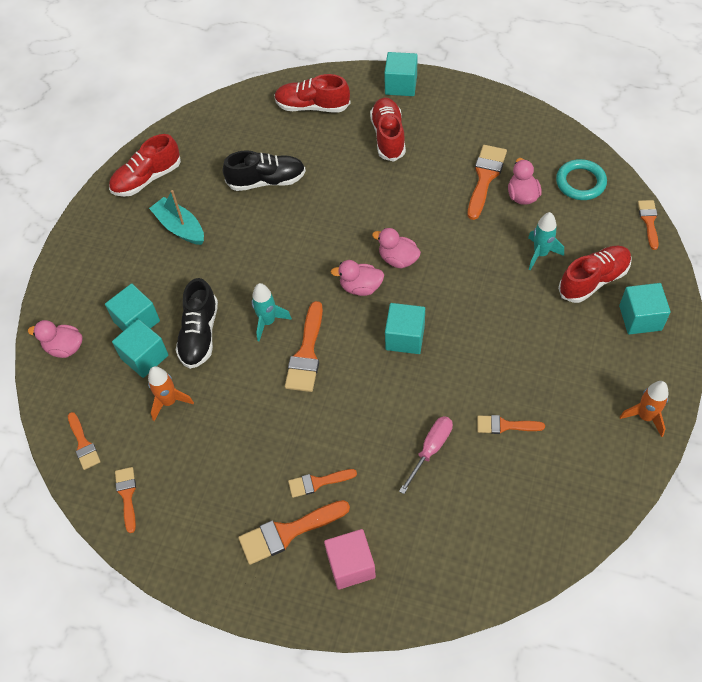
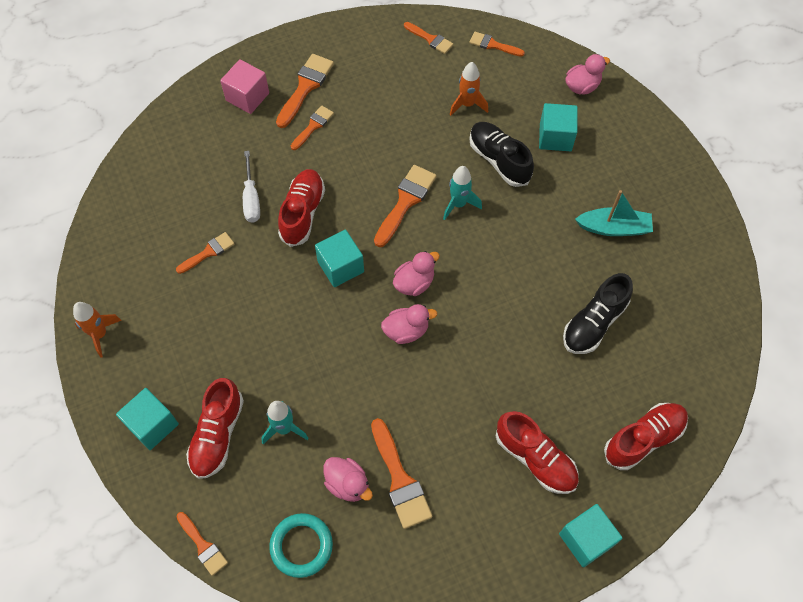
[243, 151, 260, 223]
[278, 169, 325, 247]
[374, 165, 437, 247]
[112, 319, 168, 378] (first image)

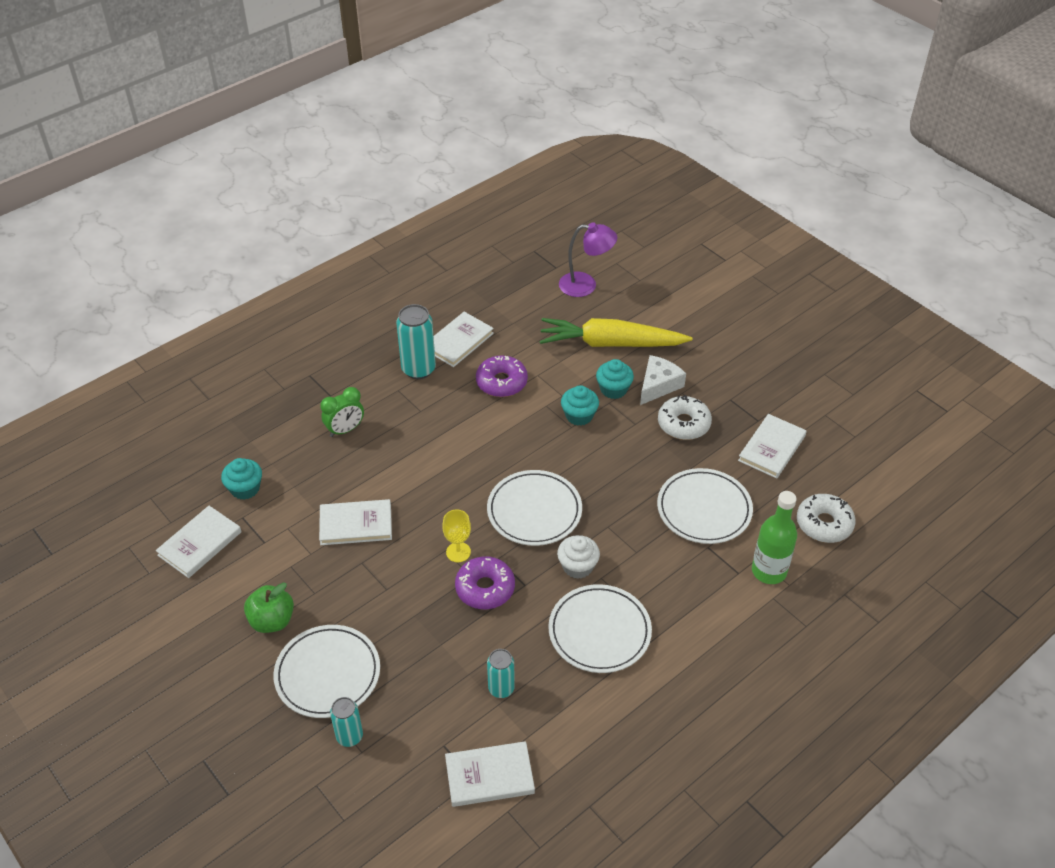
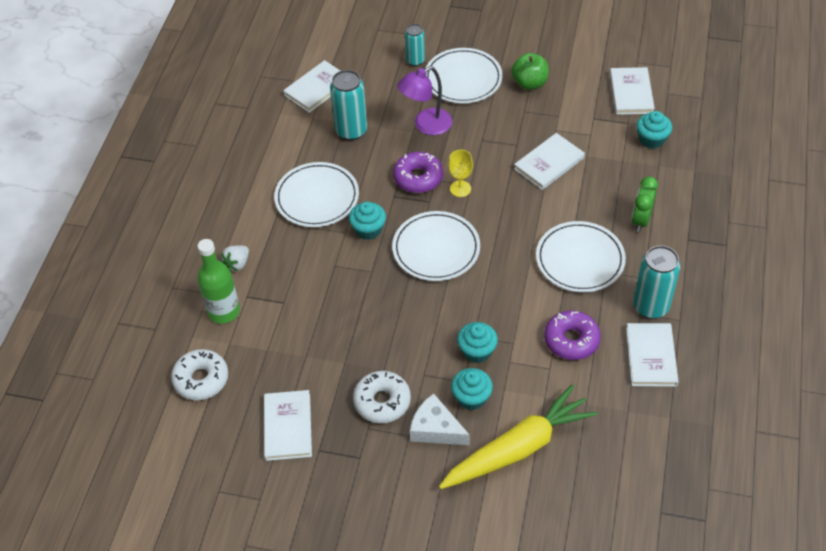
[222, 245, 249, 271]
[330, 70, 367, 141]
[349, 202, 386, 240]
[397, 66, 452, 135]
[410, 393, 470, 445]
[536, 221, 626, 292]

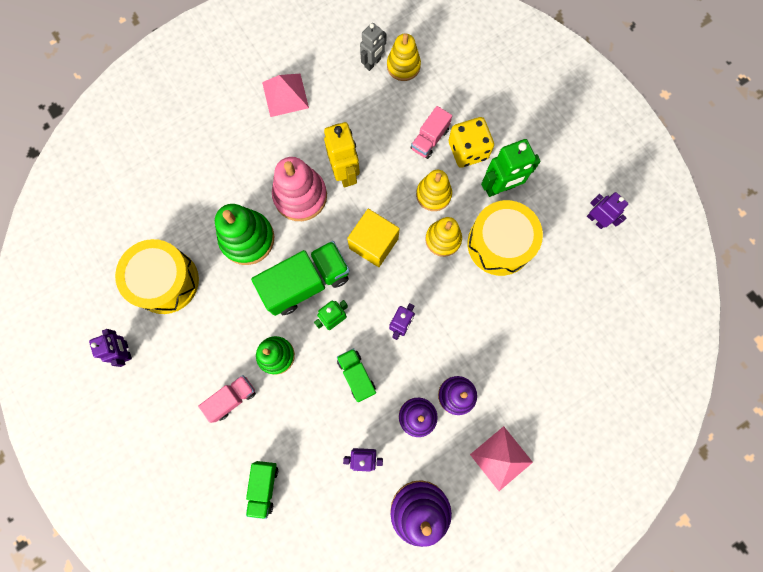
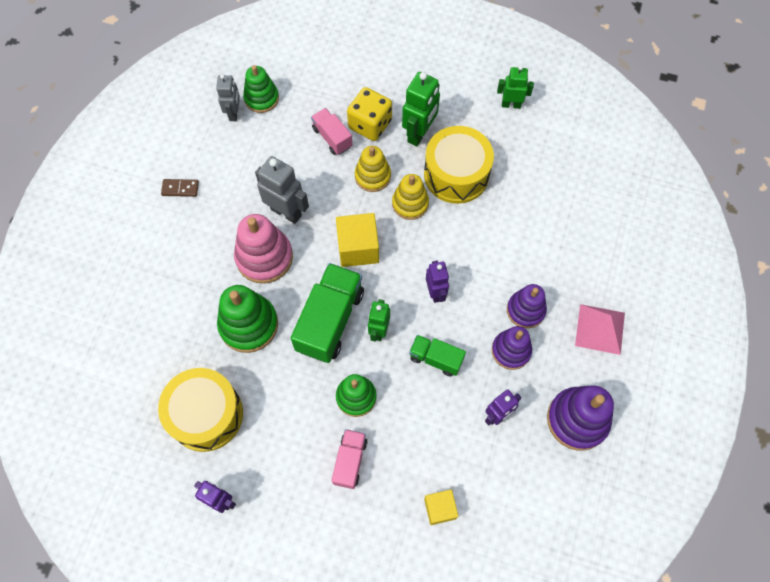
[161, 179, 199, 197]
[243, 65, 279, 113]
[255, 156, 309, 224]
[311, 108, 352, 155]
[424, 489, 458, 525]
[497, 65, 534, 109]

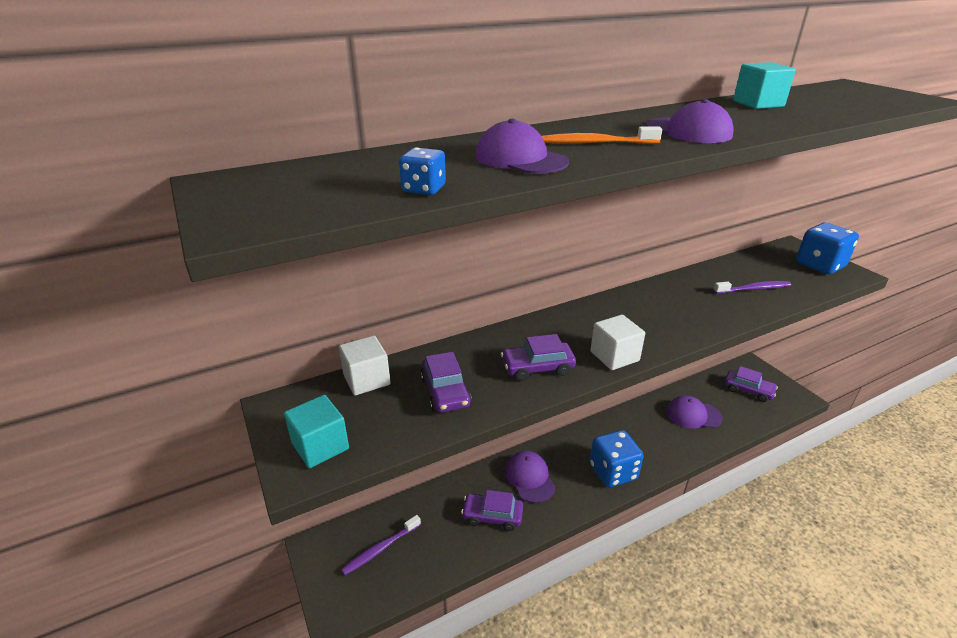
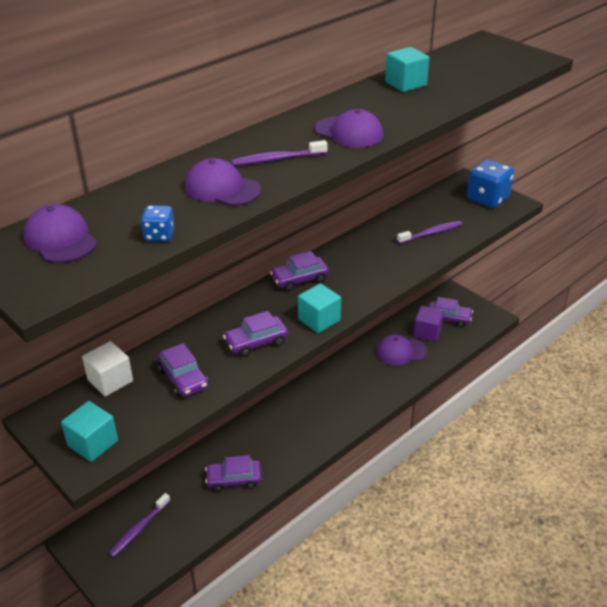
[24, 204, 97, 263]
[232, 140, 328, 166]
[270, 251, 329, 291]
[298, 283, 341, 333]
[414, 306, 444, 342]
[590, 430, 644, 488] (first image)

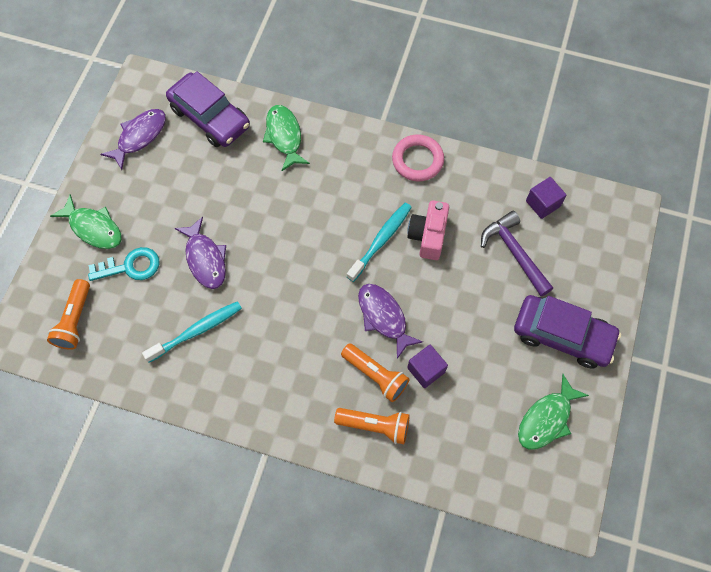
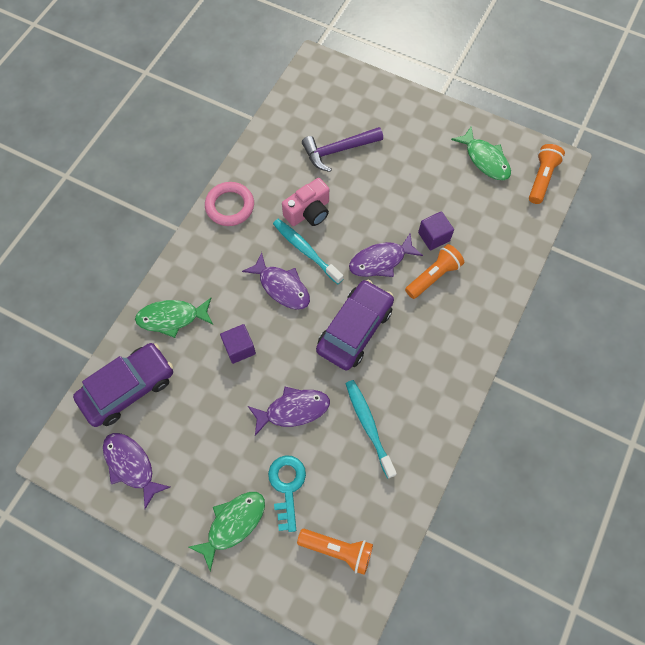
[220, 324, 256, 364]
[242, 252, 310, 310]
[282, 178, 329, 226]
[316, 280, 394, 370]
[529, 144, 565, 204]

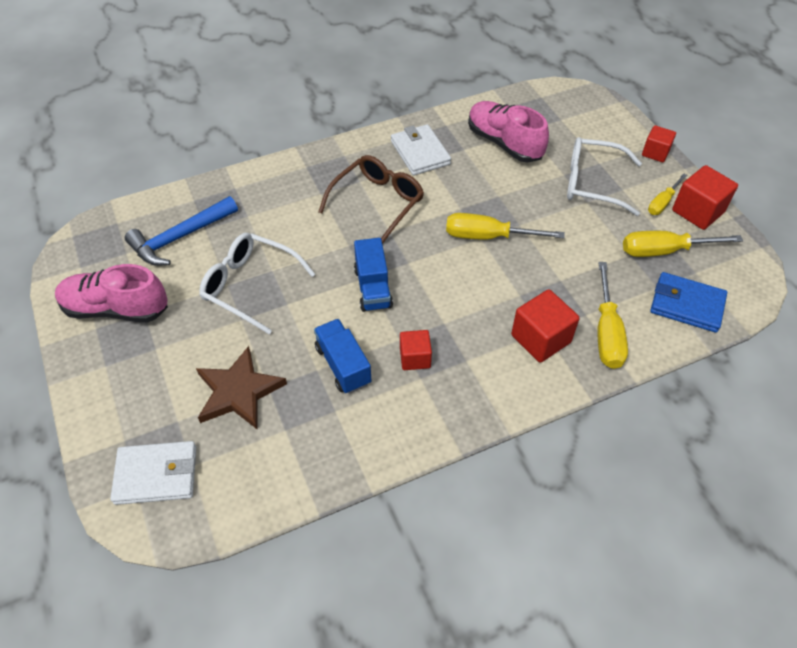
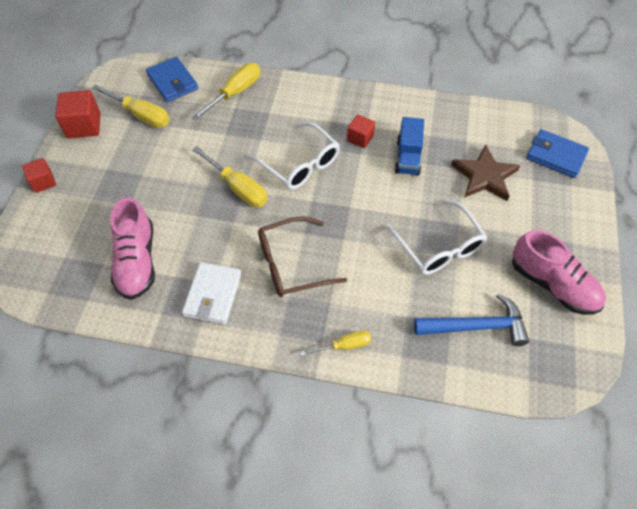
[249, 122, 340, 190]
[300, 330, 371, 356]
[526, 129, 589, 178]
[354, 238, 393, 312] (first image)
[511, 289, 579, 363] (first image)

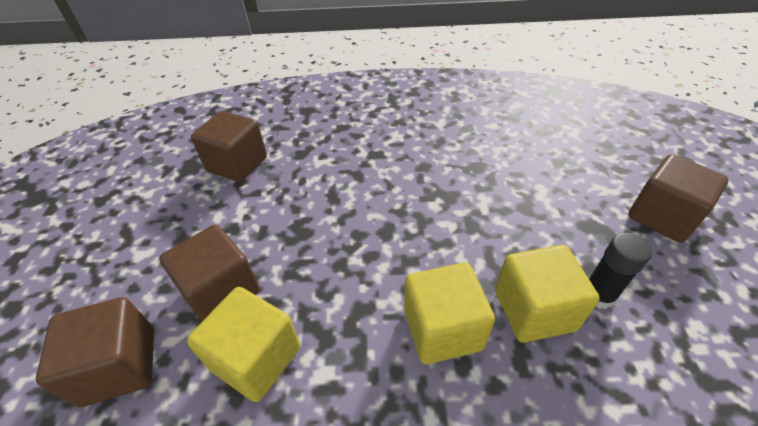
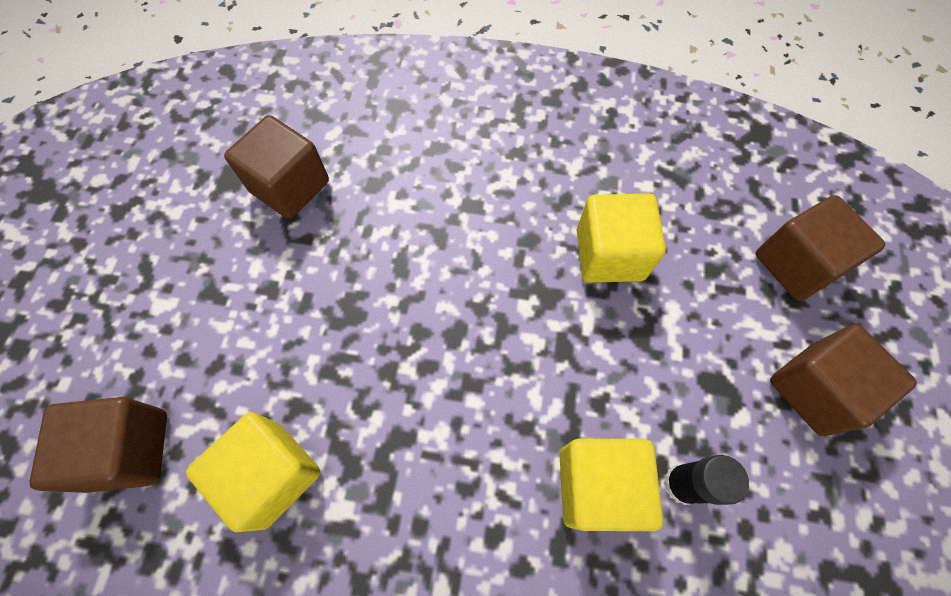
[577, 194, 666, 283]
[756, 195, 885, 301]

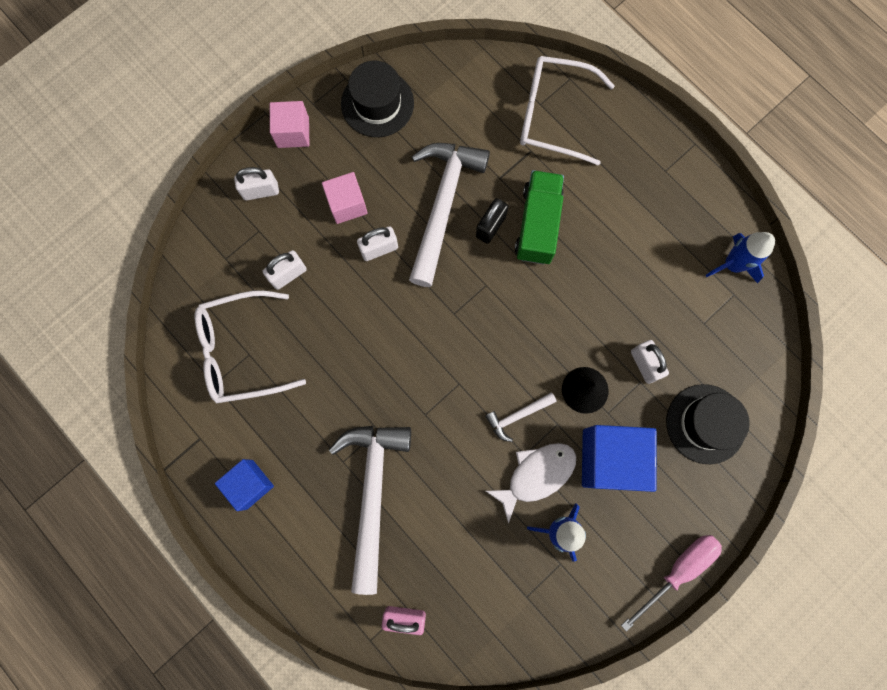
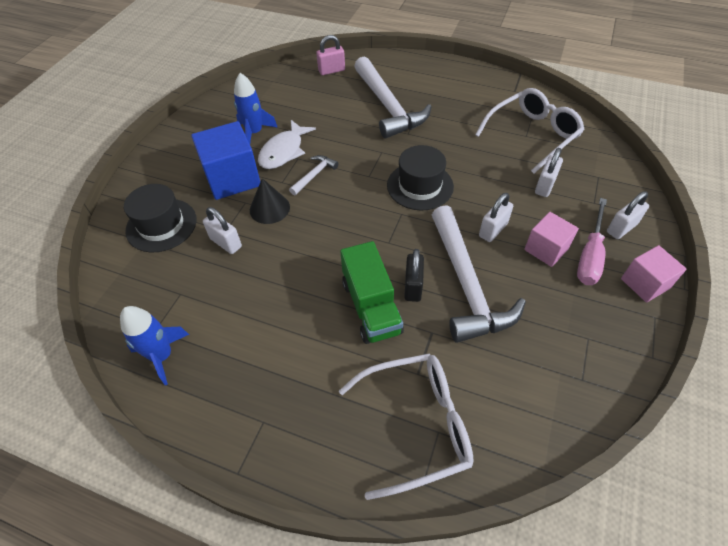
[387, 145, 454, 210]
[577, 198, 607, 285]
[215, 459, 274, 511] (first image)

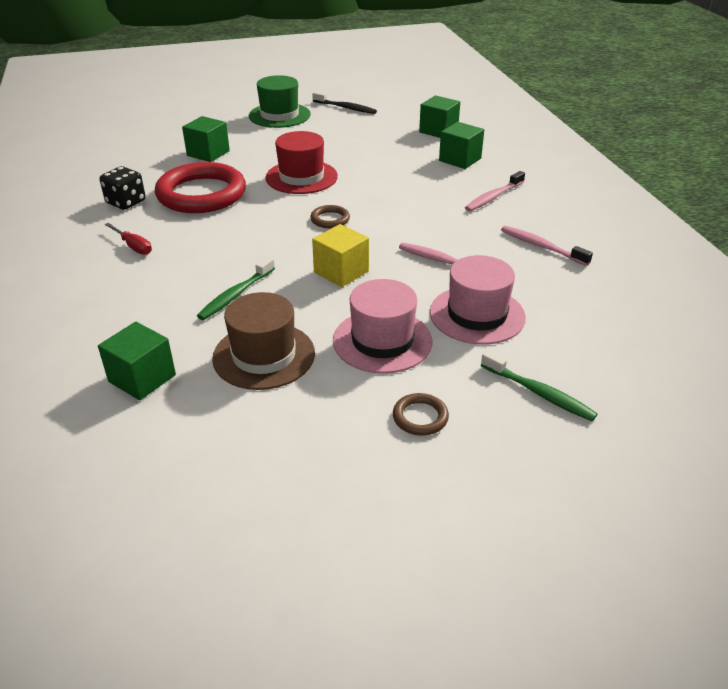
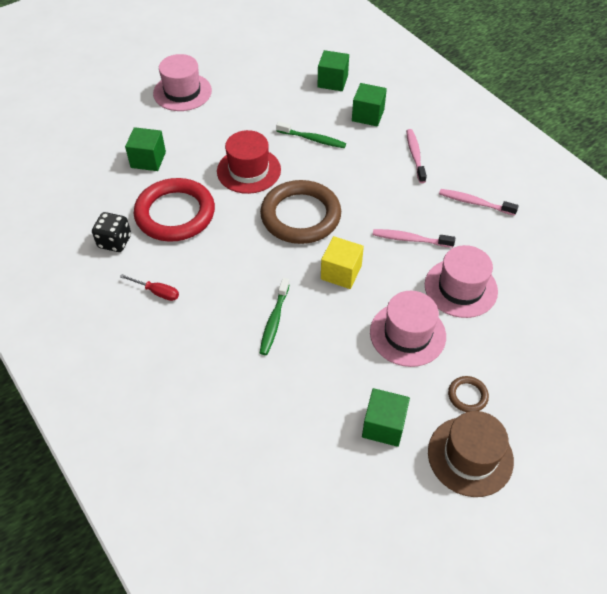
[153, 54, 212, 111]
[260, 180, 341, 244]
[276, 122, 346, 148]
[362, 388, 410, 447]
[406, 129, 427, 183]
[428, 411, 514, 497]
[312, 92, 377, 114] (first image)

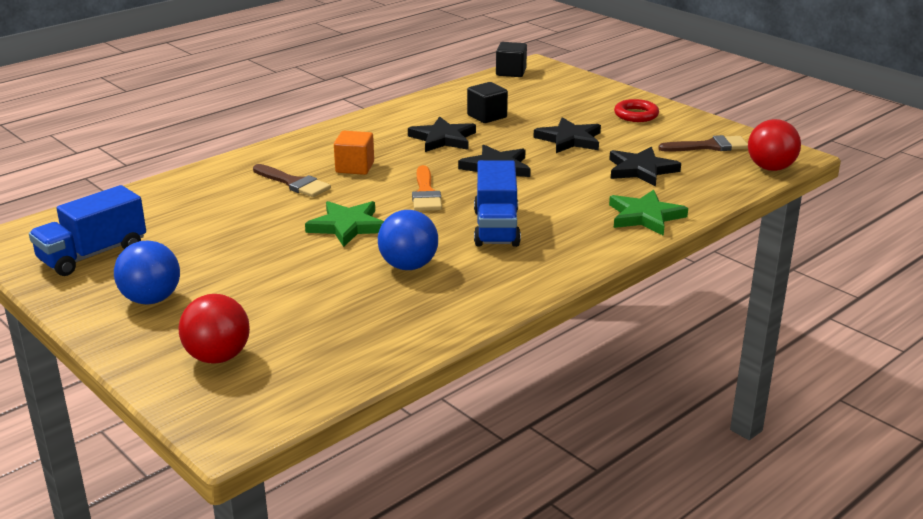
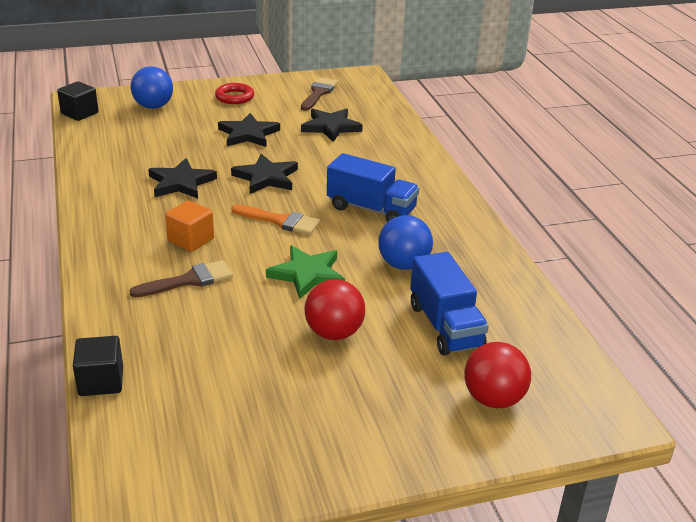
[73, 336, 123, 396]
[131, 66, 173, 109]
[305, 279, 365, 340]
[410, 252, 489, 356]
[609, 190, 688, 236] (first image)

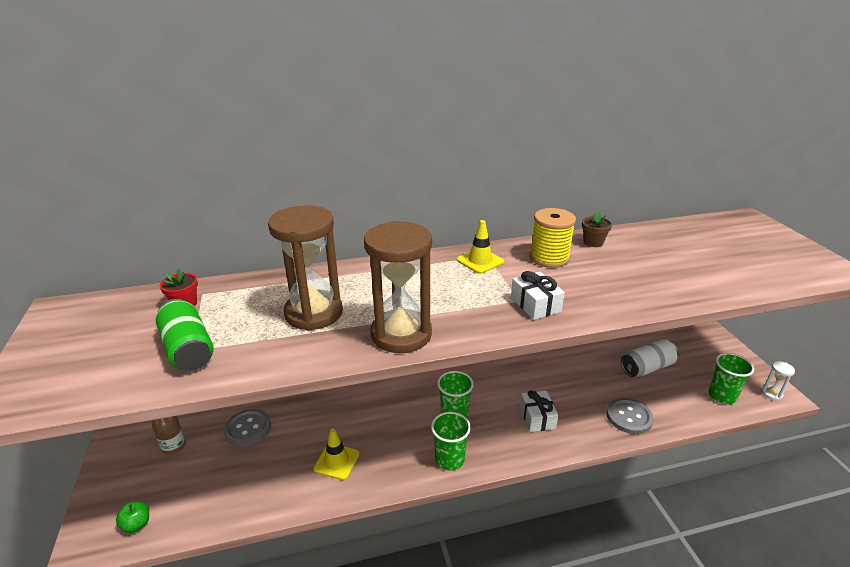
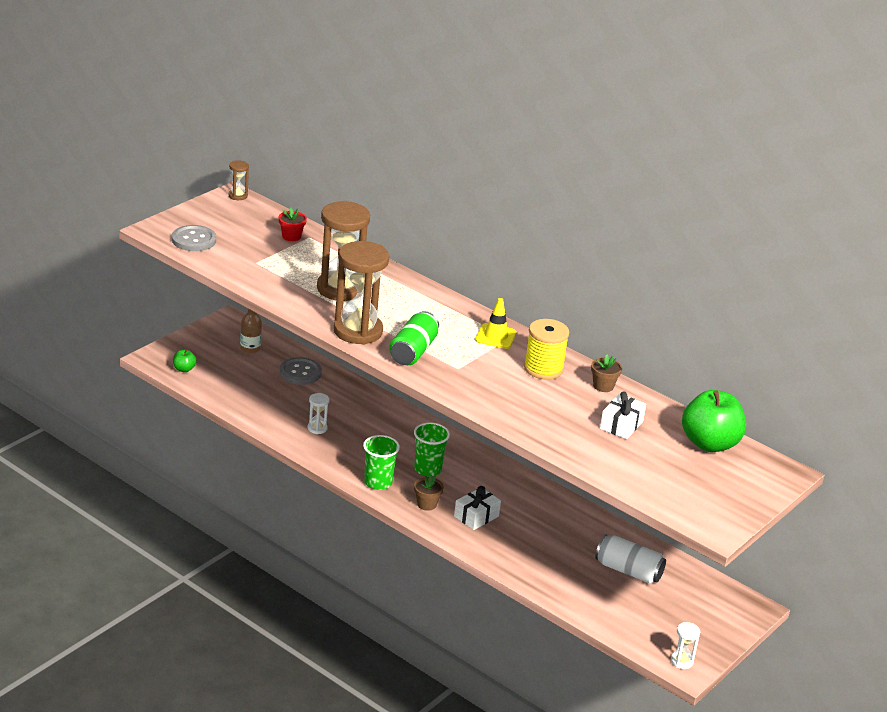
[172, 225, 216, 251]
[228, 160, 249, 200]
[308, 393, 329, 434]
[389, 311, 439, 365]
[414, 475, 444, 511]
[600, 391, 646, 439]
[682, 390, 746, 452]
[708, 353, 754, 404] (first image)

